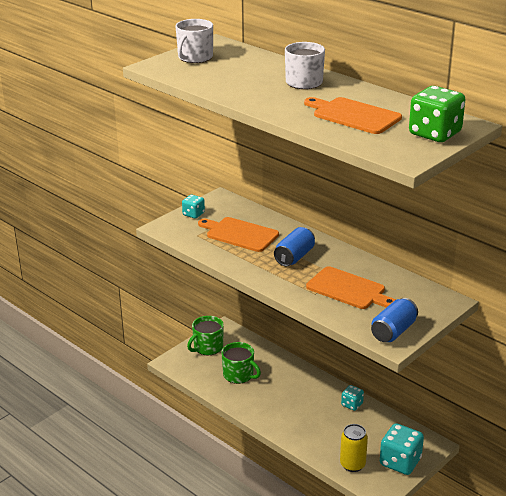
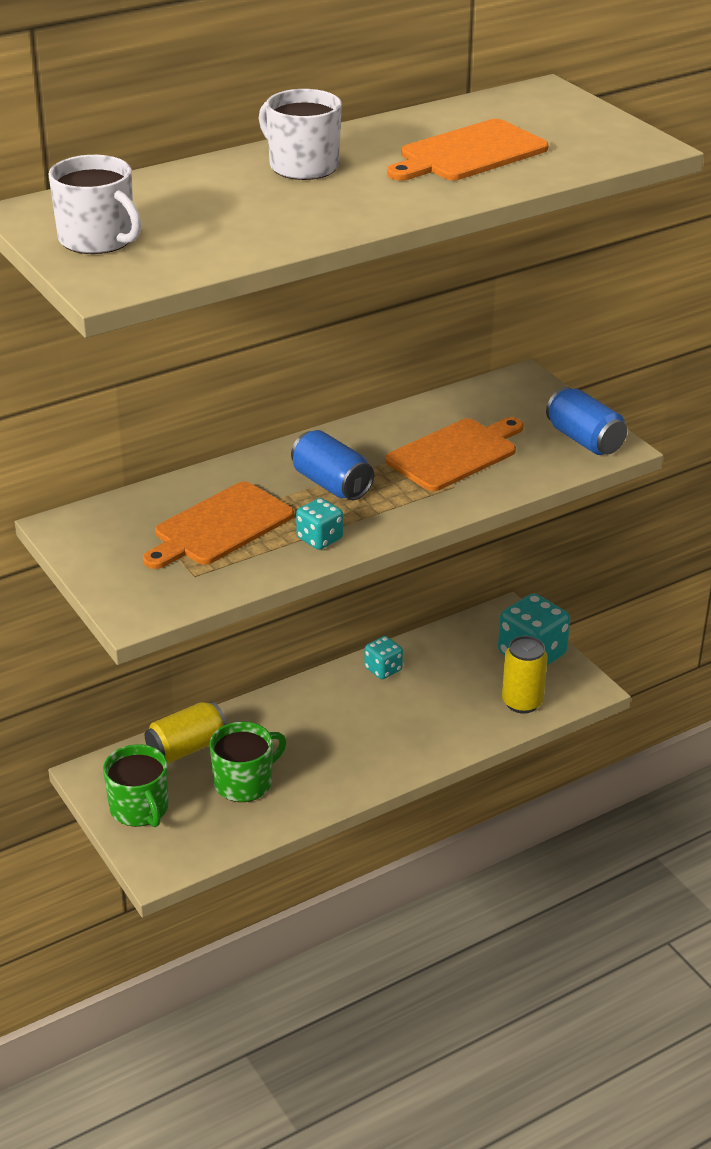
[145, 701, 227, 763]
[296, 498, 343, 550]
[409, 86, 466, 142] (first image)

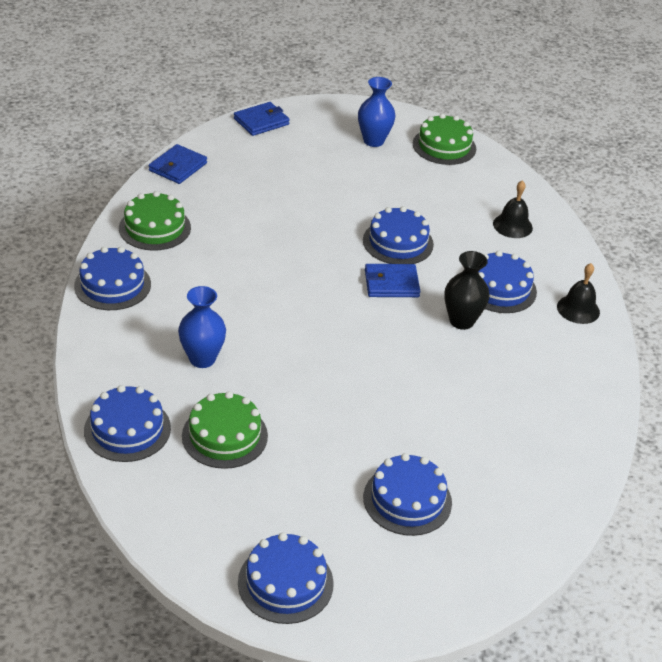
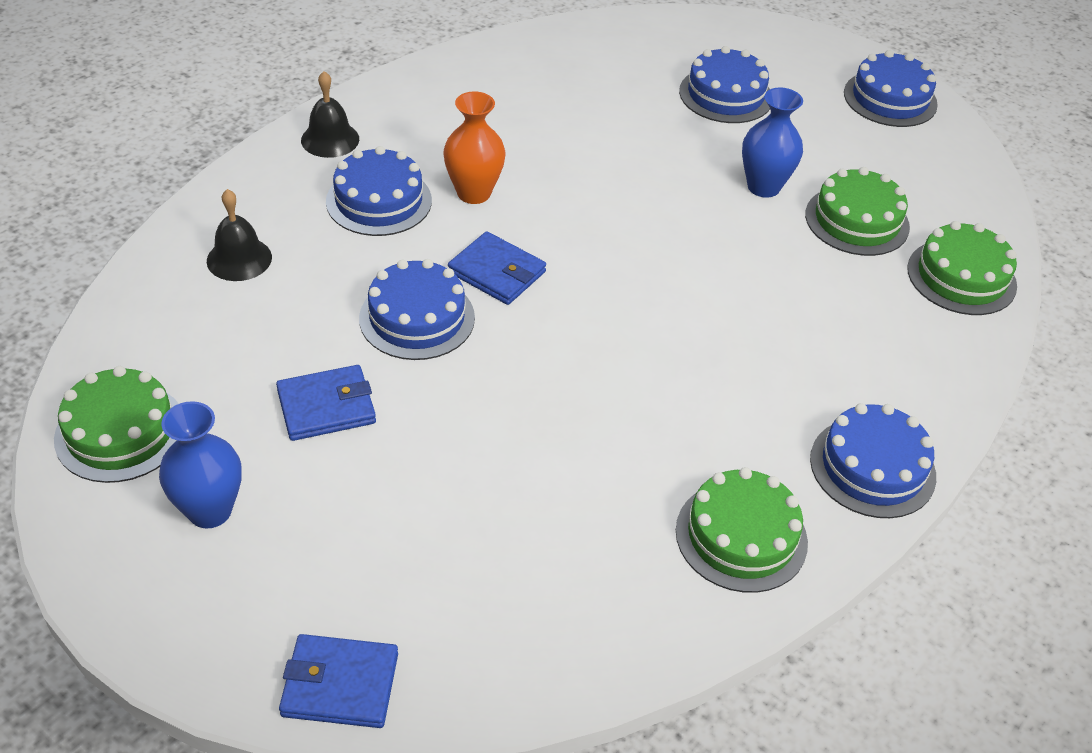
[276, 365, 376, 441]
[443, 91, 505, 204]
[742, 87, 803, 198]
[907, 221, 1017, 315]

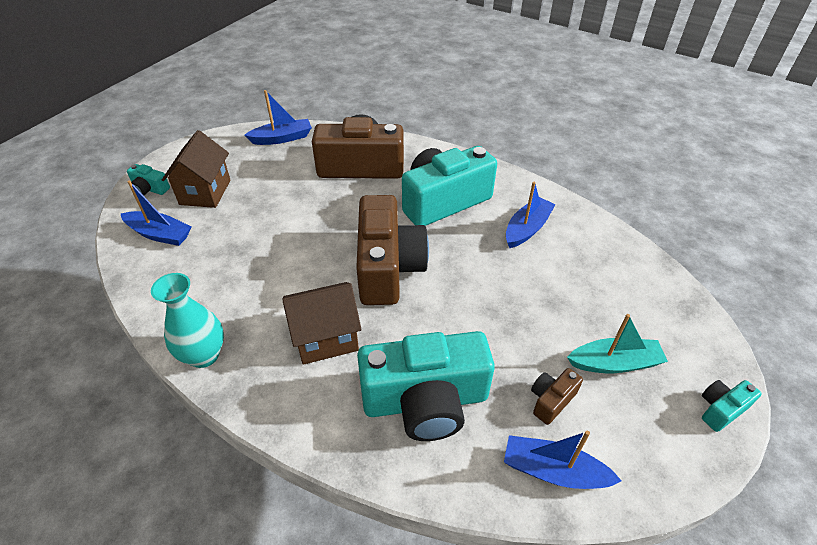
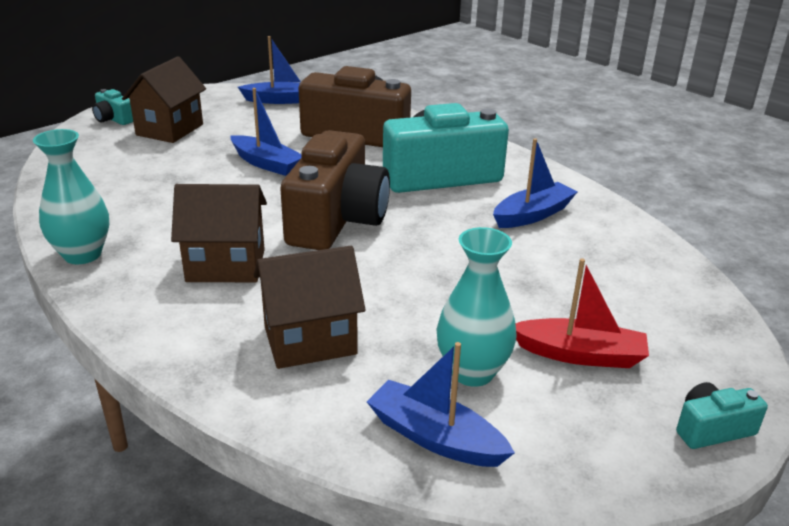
[230, 88, 302, 176]
[254, 246, 365, 369]
[436, 227, 517, 387]
[515, 258, 649, 368]

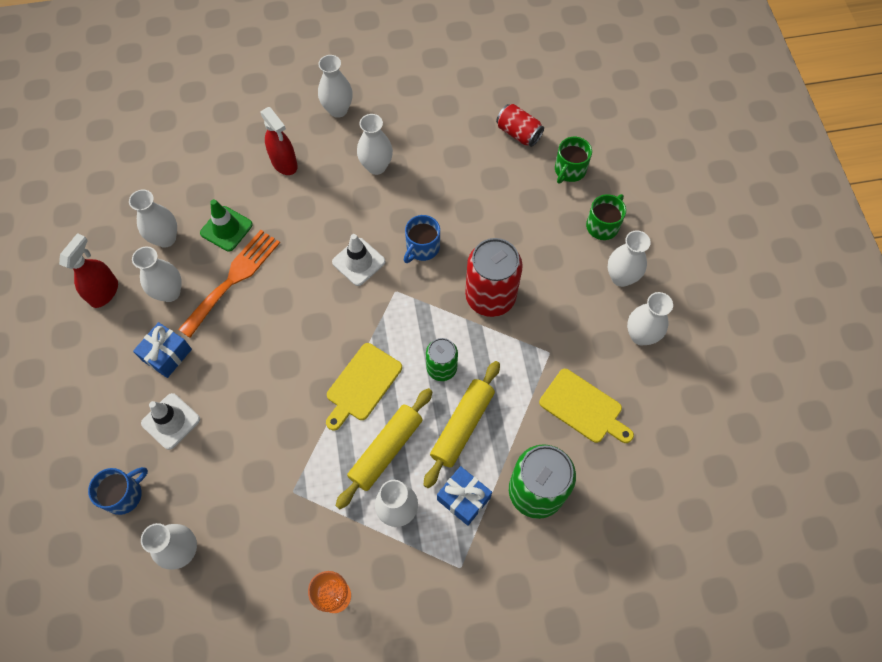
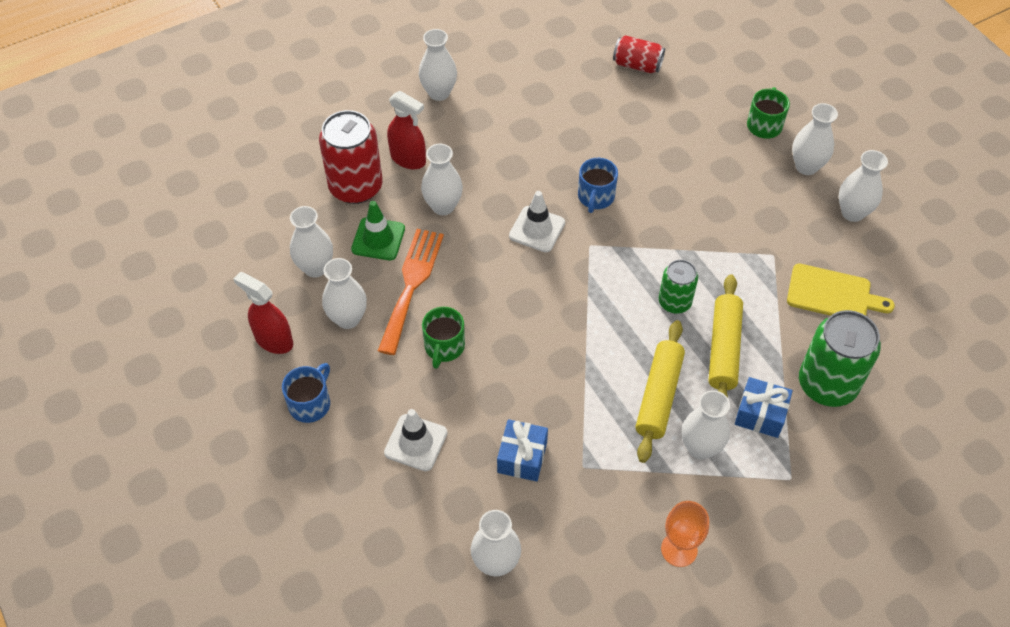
[234, 272, 293, 354]
[282, 363, 330, 423]
[319, 110, 383, 204]
[421, 144, 463, 215]
[422, 307, 465, 369]
[497, 419, 548, 482]
[326, 343, 402, 431] (first image)

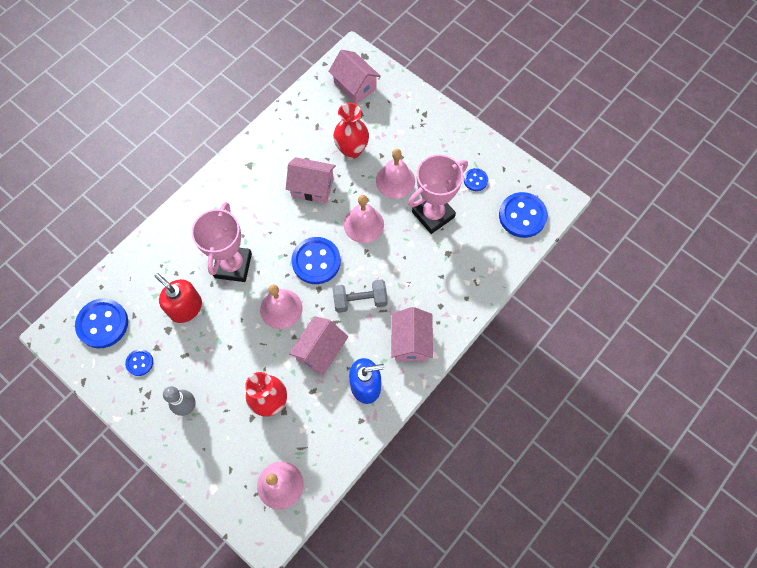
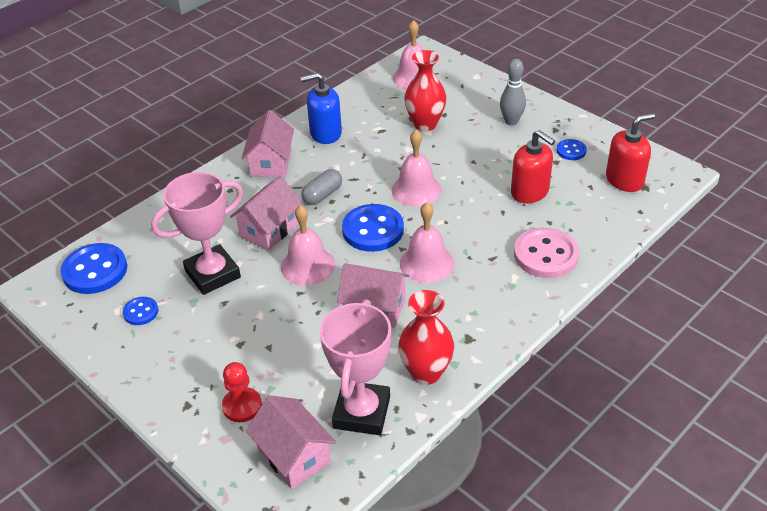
[222, 362, 262, 422]
[230, 176, 302, 251]
[301, 169, 342, 205]
[320, 299, 391, 435]
[398, 290, 454, 385]
[400, 202, 454, 283]
[514, 228, 579, 278]
[606, 113, 655, 192]

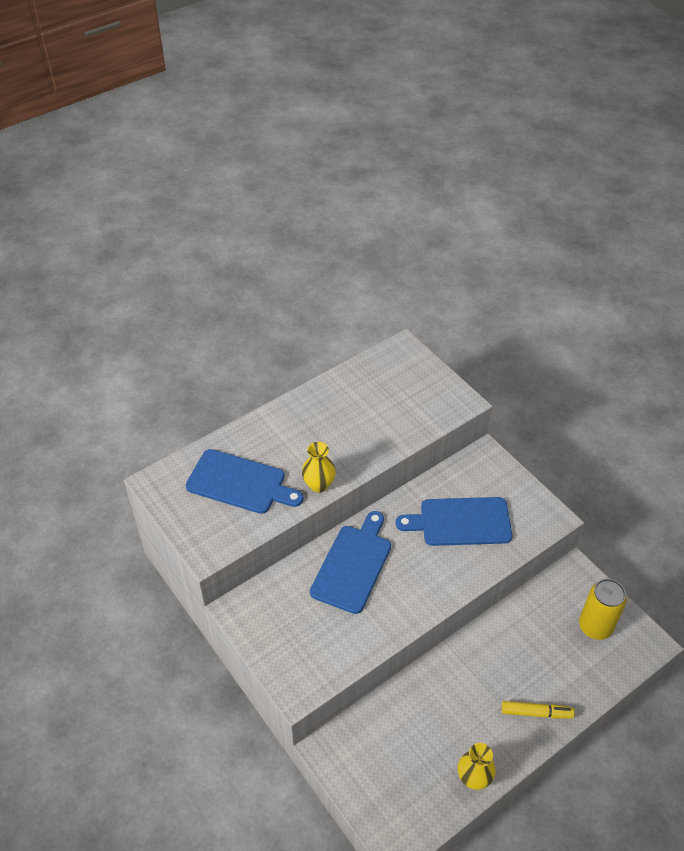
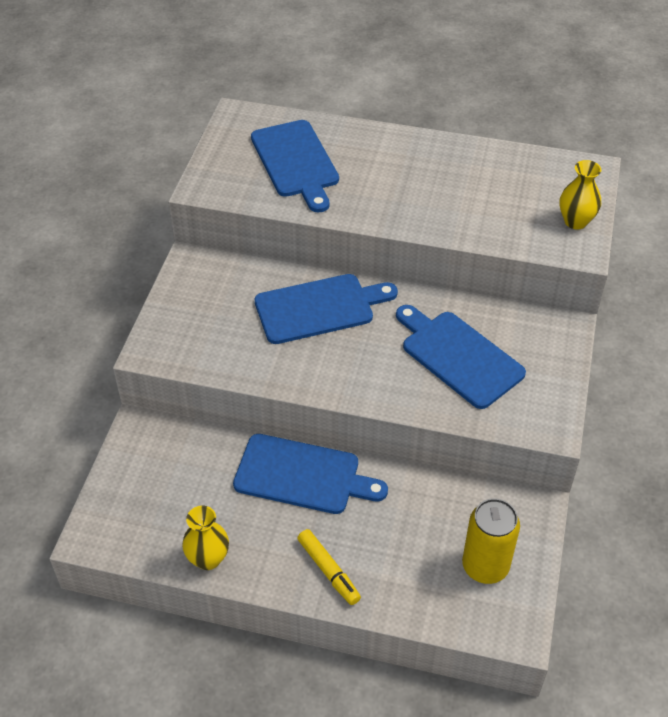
[233, 434, 388, 514]
[559, 160, 601, 229]

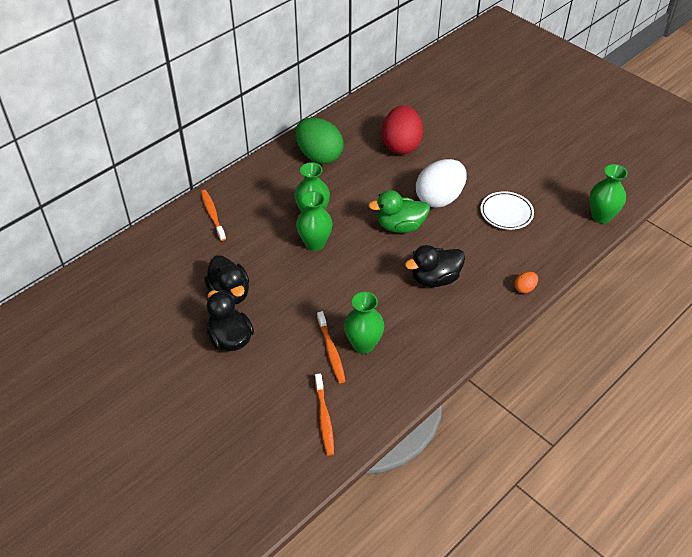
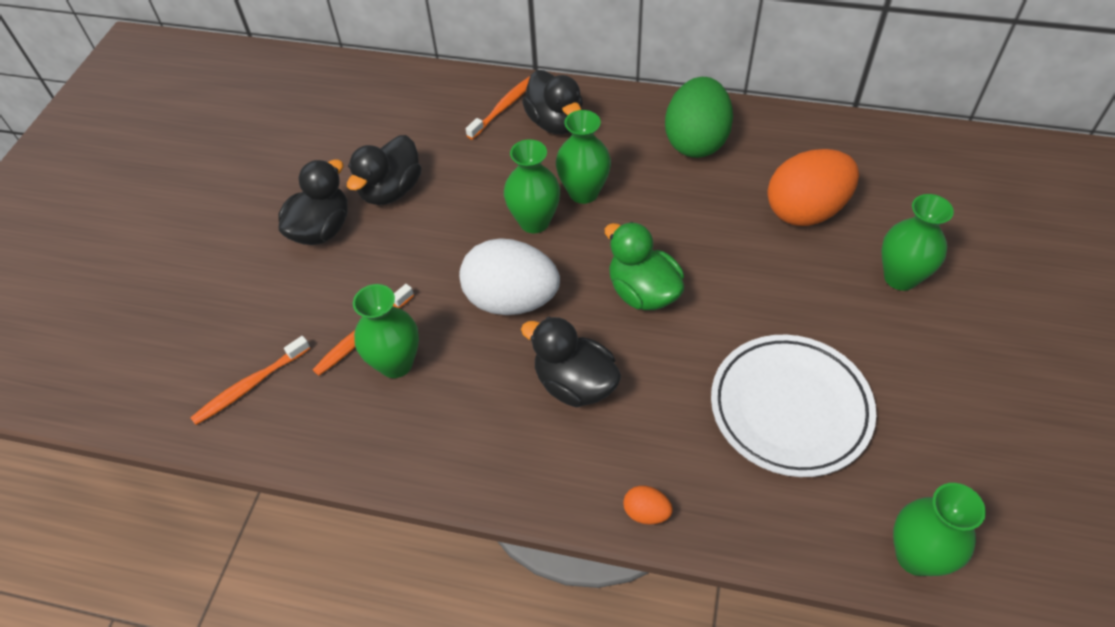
[459, 238, 560, 315]
[522, 70, 583, 134]
[711, 335, 876, 477]
[767, 149, 859, 226]
[881, 194, 954, 291]

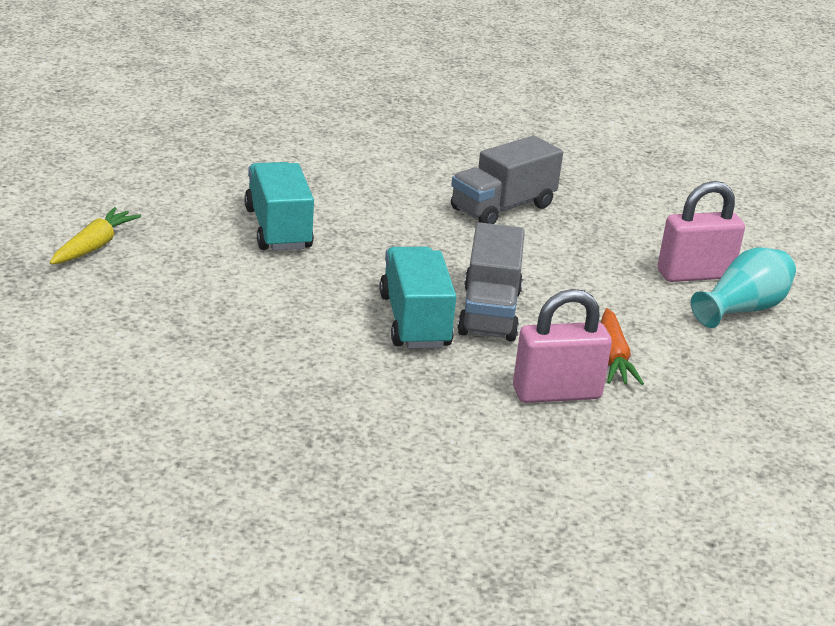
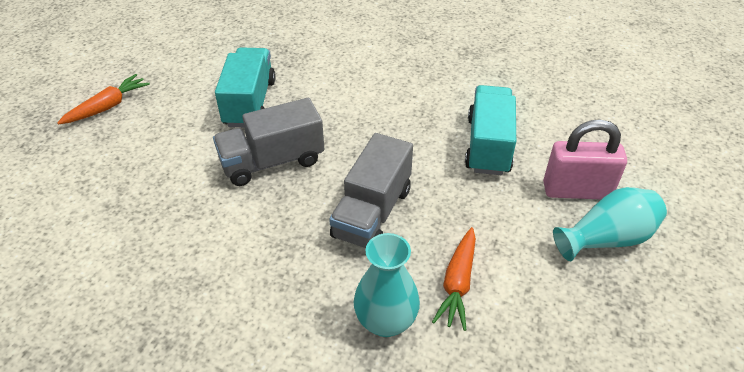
[57, 74, 150, 125]
[213, 98, 324, 186]
[354, 233, 420, 337]
[465, 85, 516, 175]

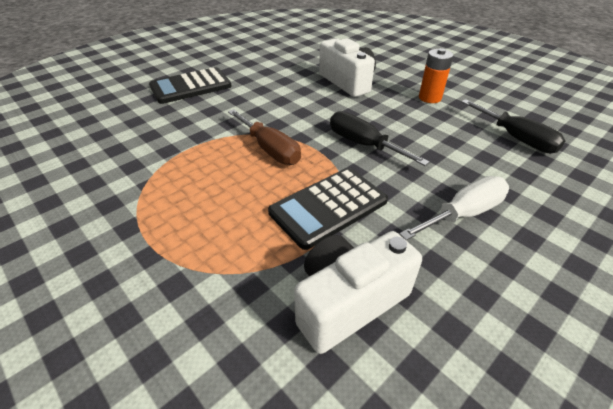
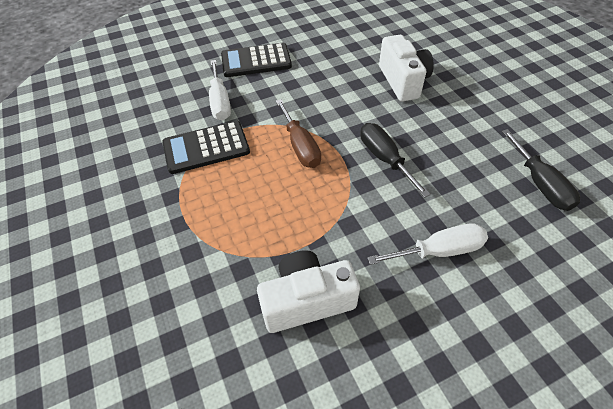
[162, 121, 250, 174]
[209, 60, 231, 121]
[419, 48, 453, 103] (first image)

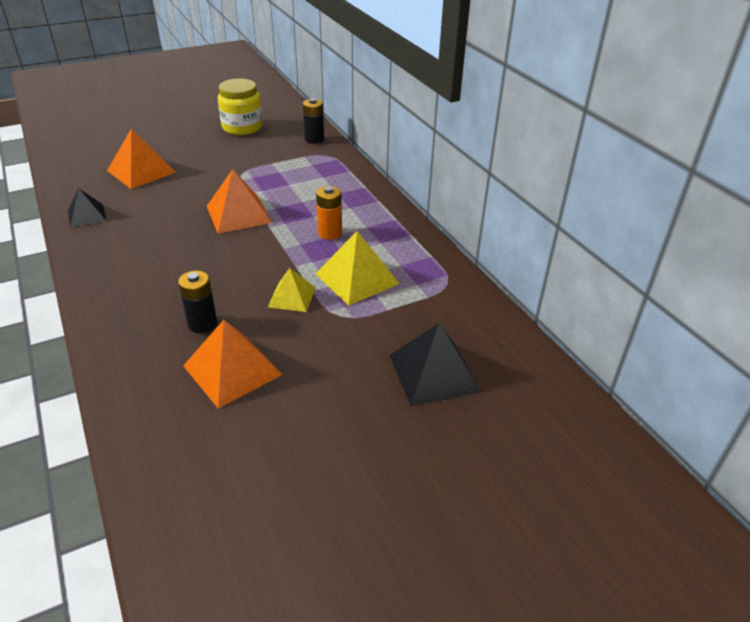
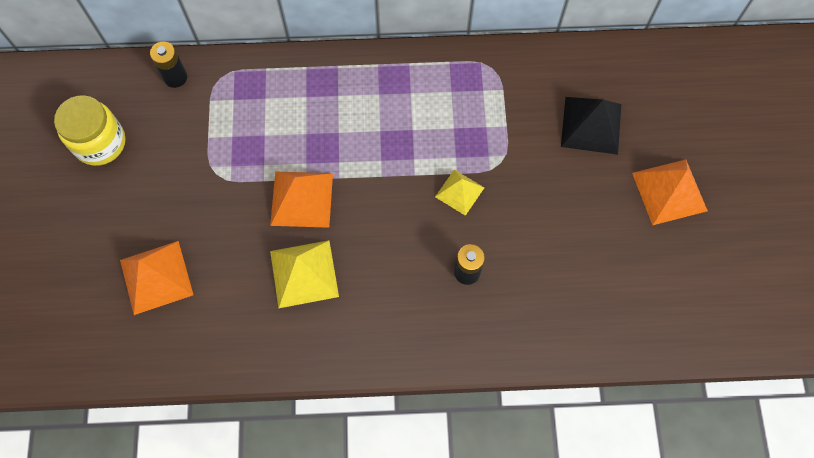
[270, 240, 339, 308]
[632, 159, 708, 225]
[68, 188, 106, 228] (first image)
[316, 186, 342, 240] (first image)

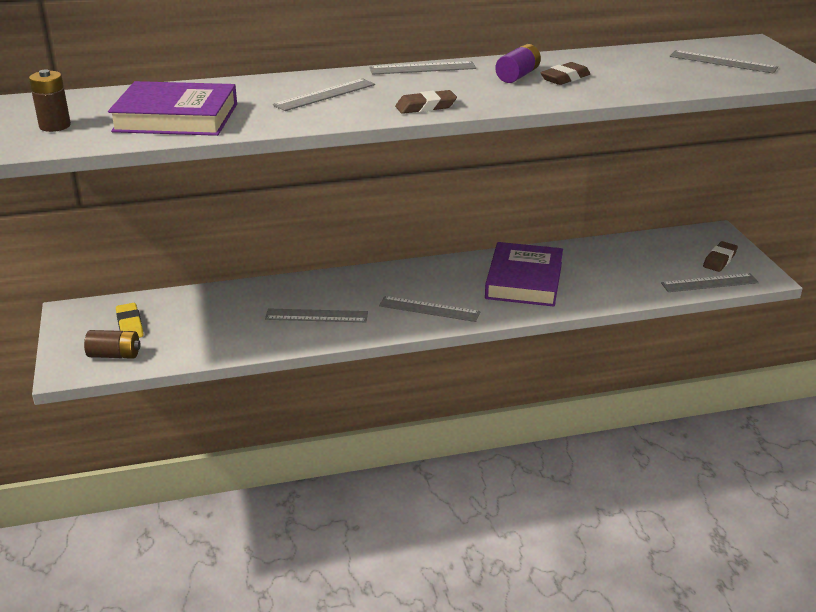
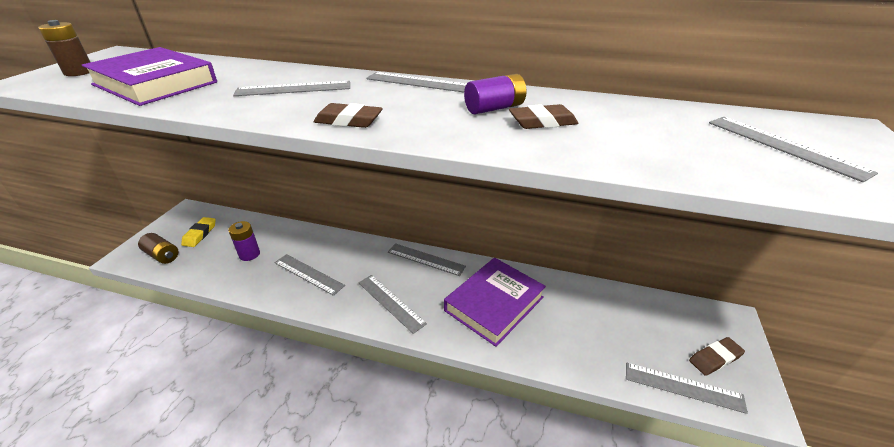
[228, 221, 260, 261]
[388, 243, 466, 276]

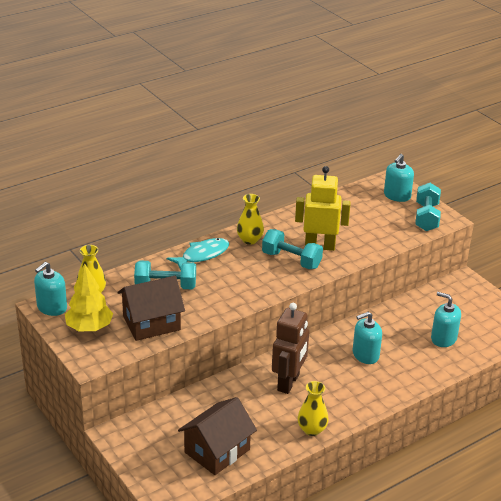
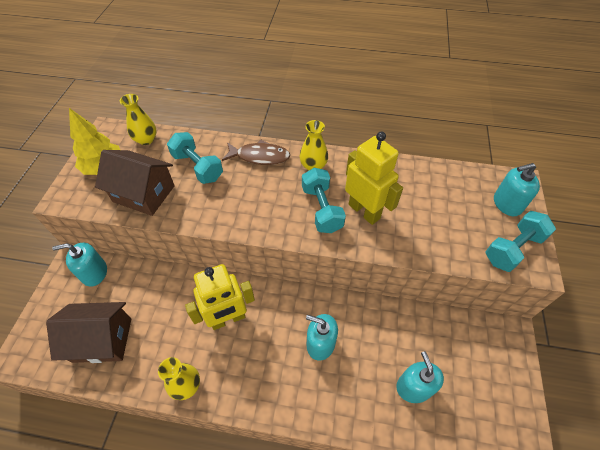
[52, 243, 107, 286]
[185, 264, 255, 330]
[222, 139, 290, 165]

